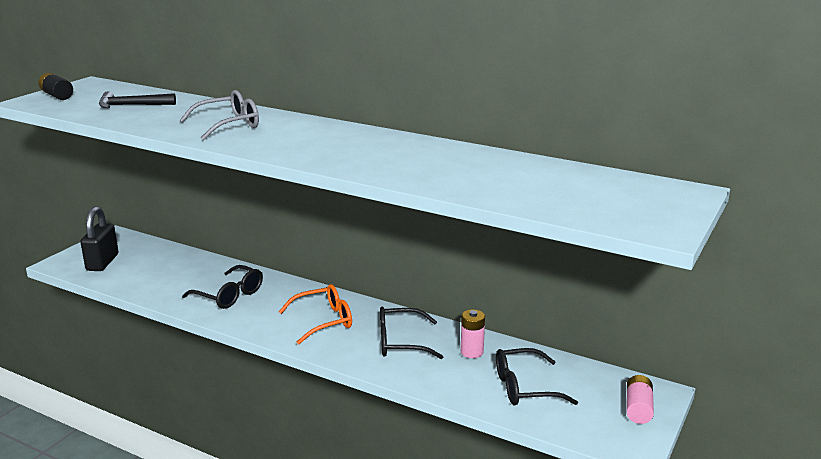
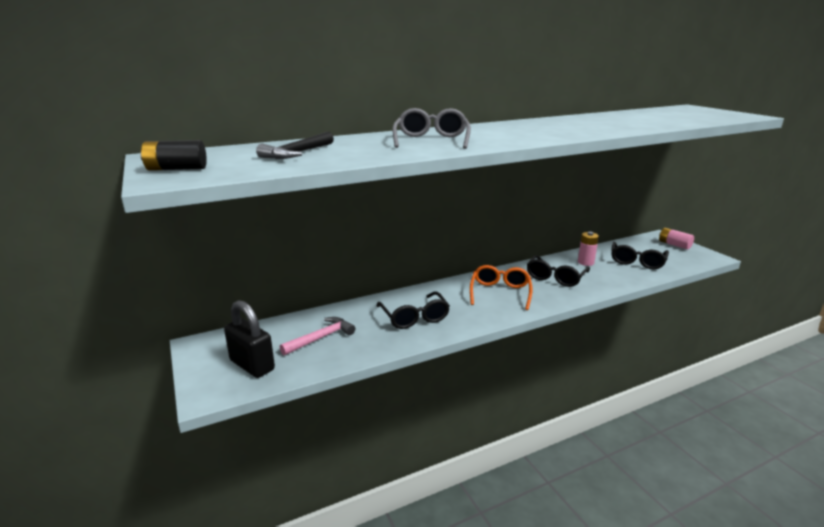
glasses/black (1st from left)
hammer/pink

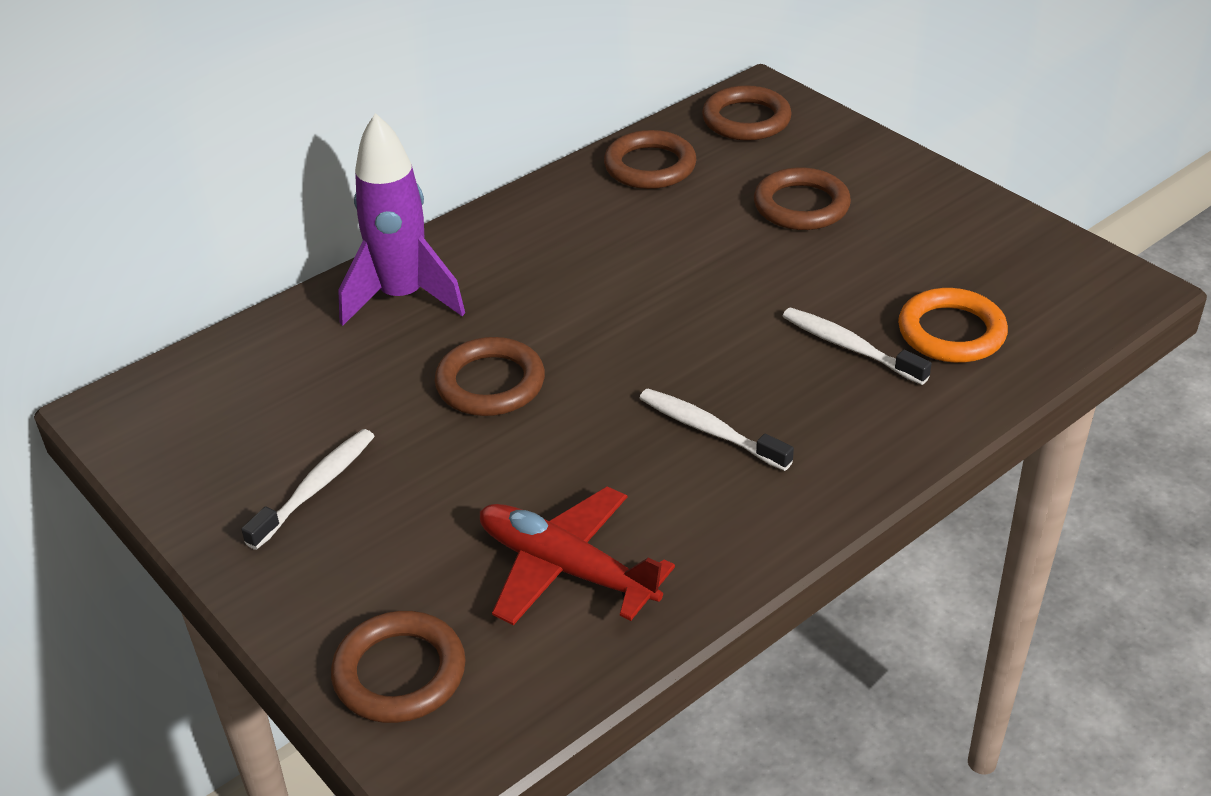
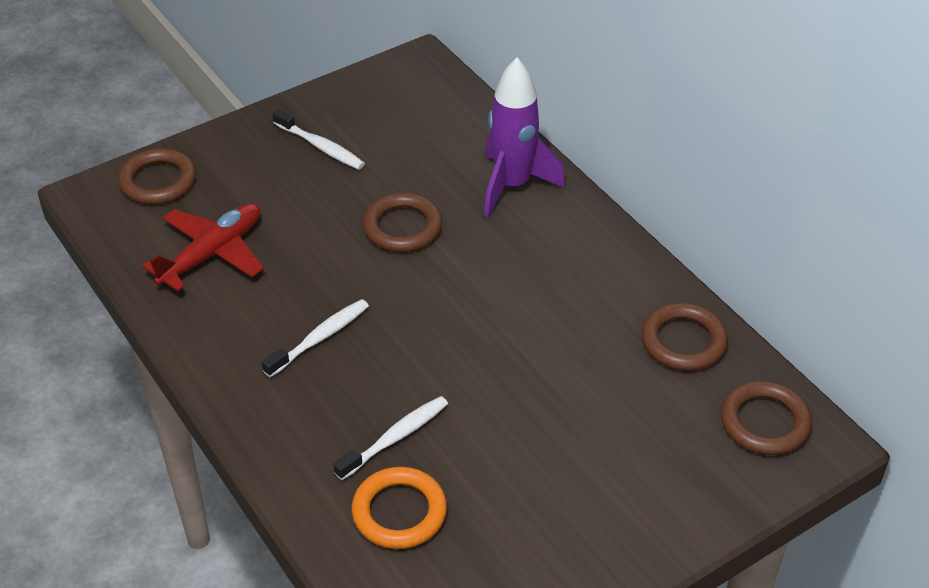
ring/brown (5th from left in the first image)

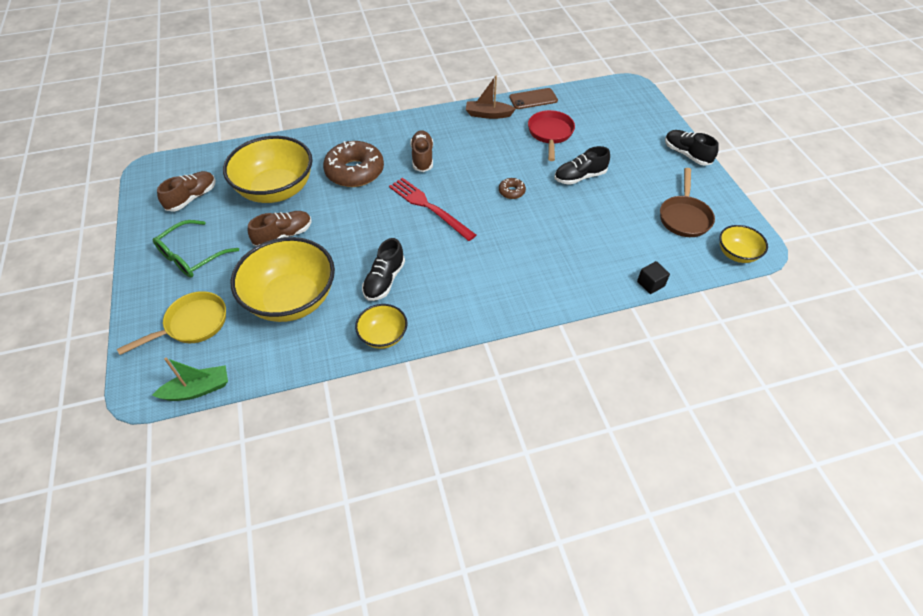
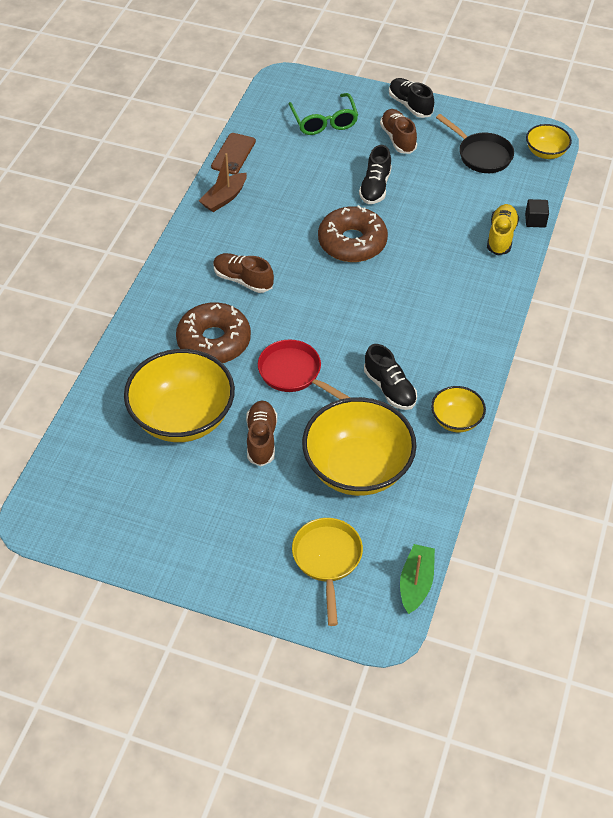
pan/red
shoe/black (3rd from left)
pan/black
shoe/brown (3rd from left)
fork/red
donut/brown (2nd from left)
glasses/green
shoe/yellow

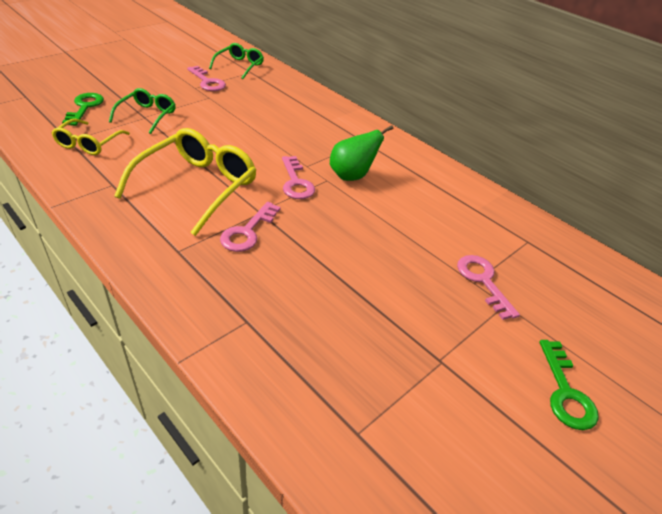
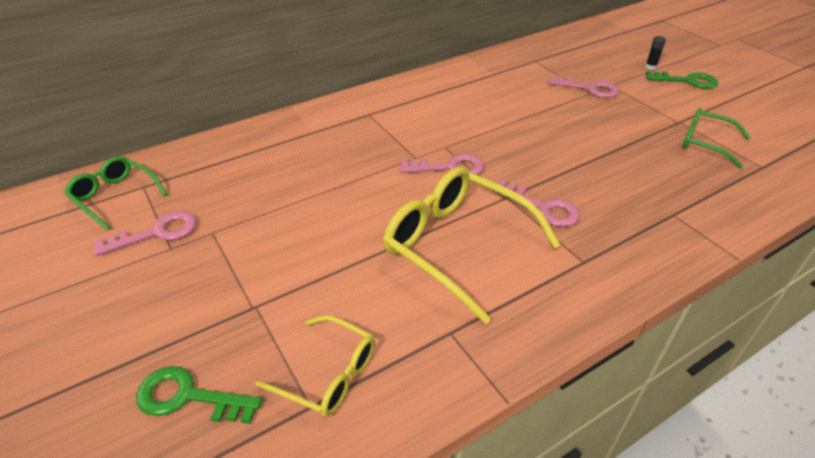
glasses/green (2nd from left)
pear/green
key/pink (4th from left)
glue stick/black

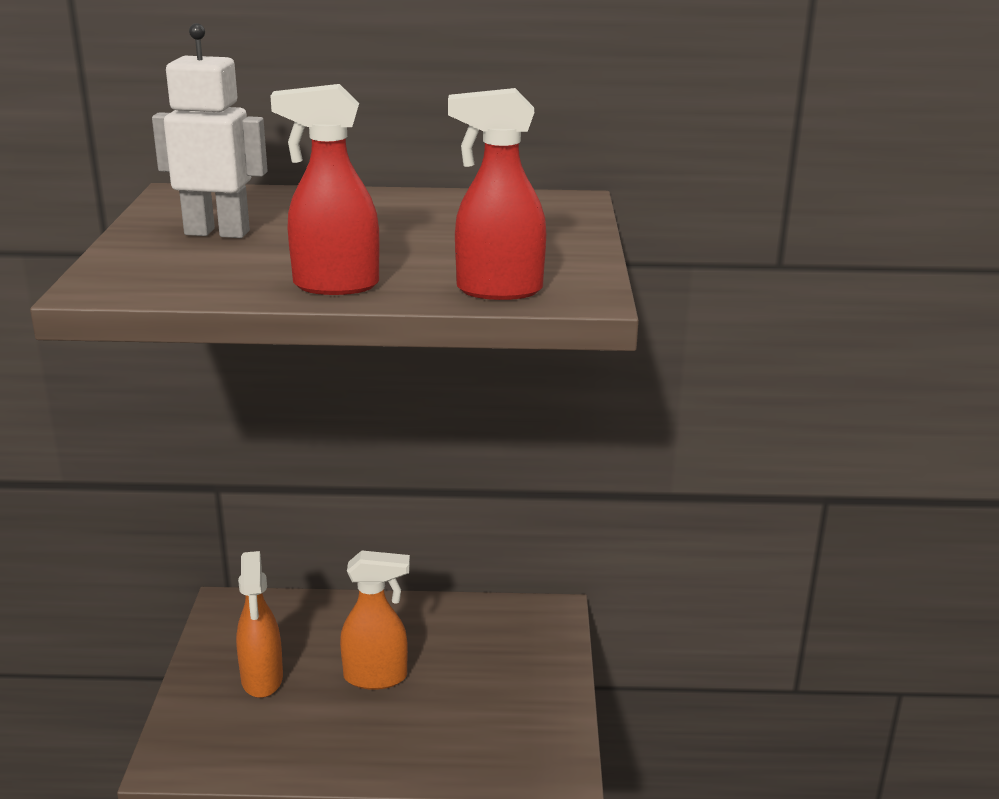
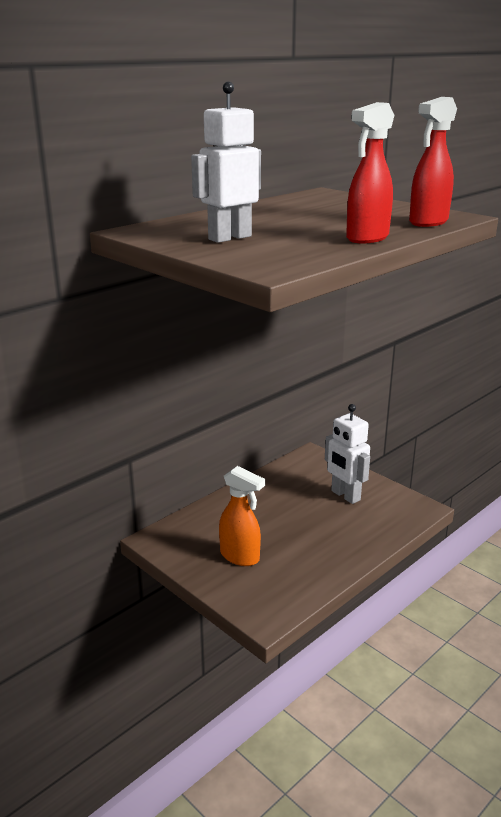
spray bottle/orange (2nd from left in the first image)
robot/white (2nd from left)

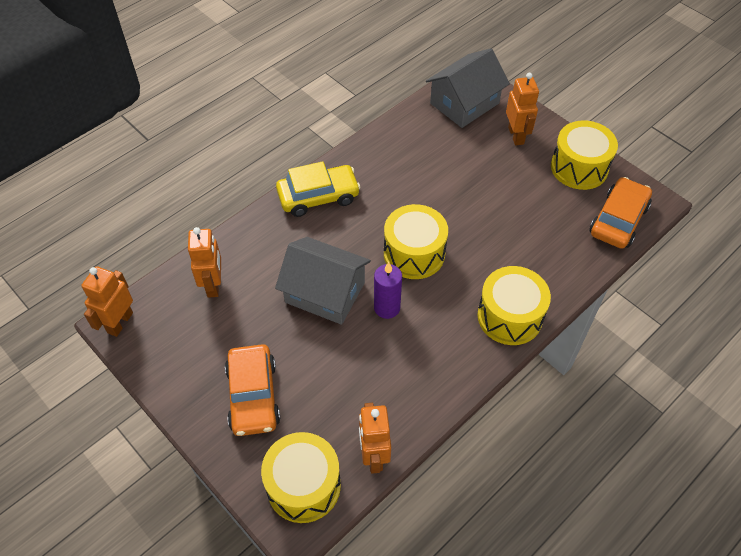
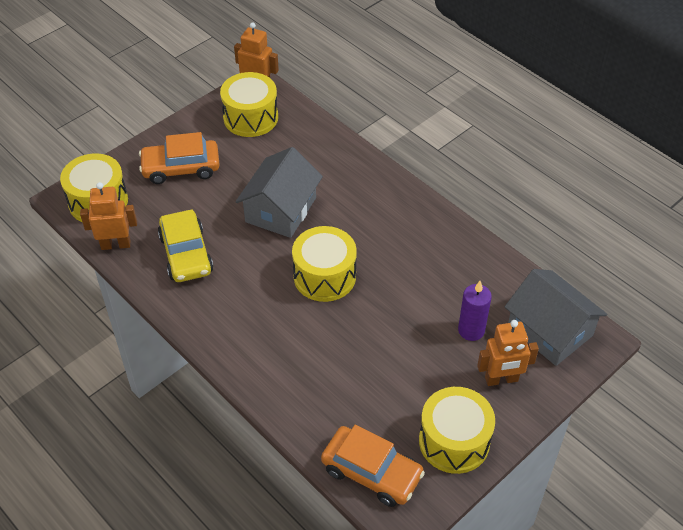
car/yellow
robot/orange (2nd from left in the first image)
candle/purple
drum/yellow (2nd from left)

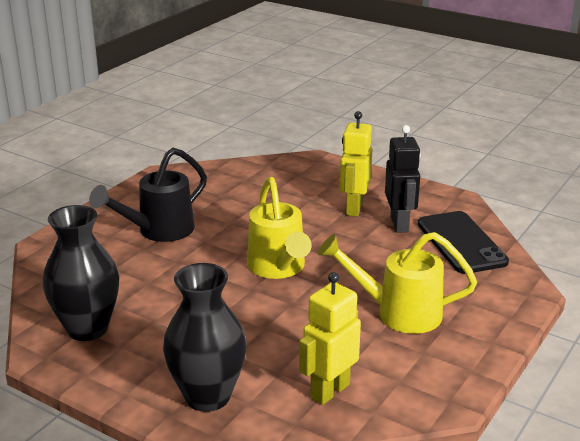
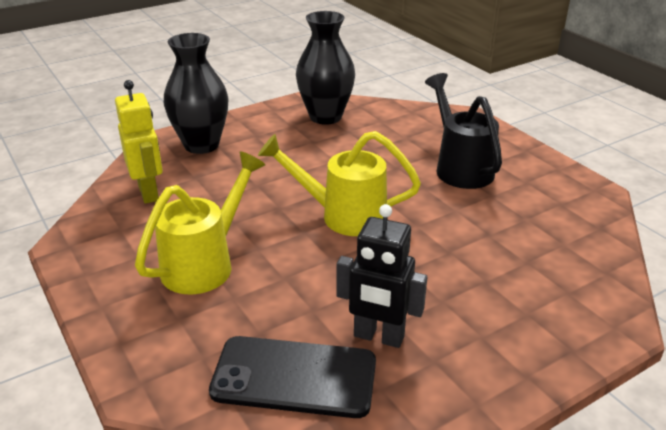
robot/yellow (2nd from left in the first image)

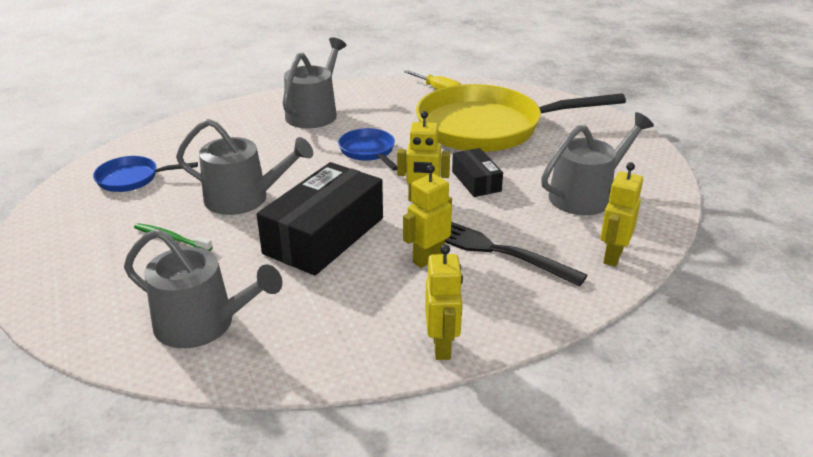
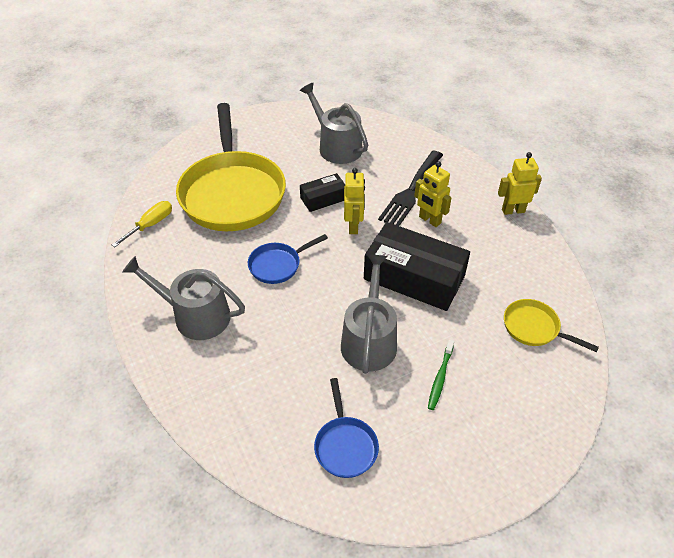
robot/yellow (4th from left in the first image)
pan/yellow (2nd from left)

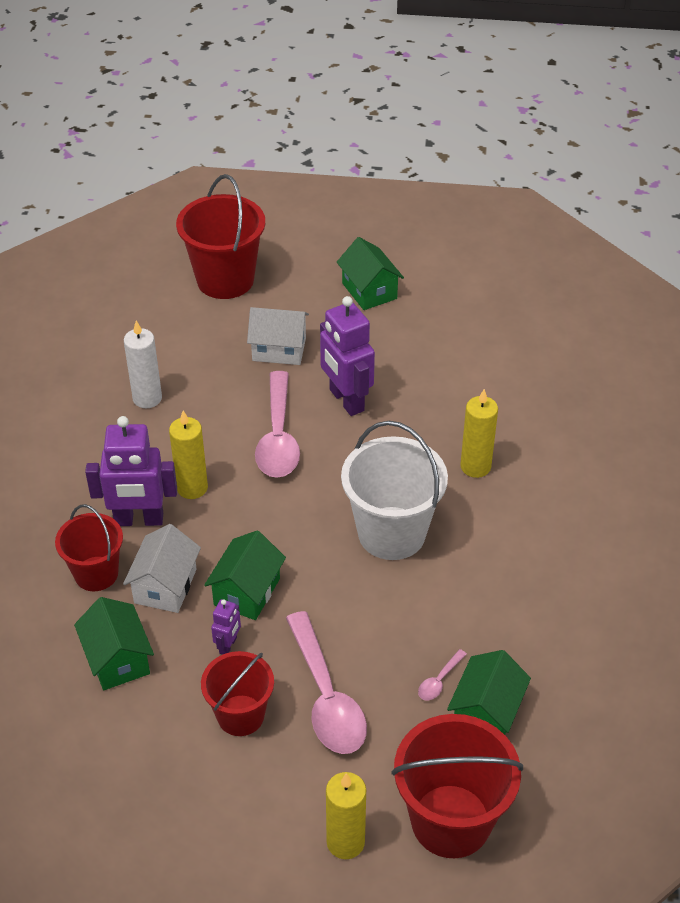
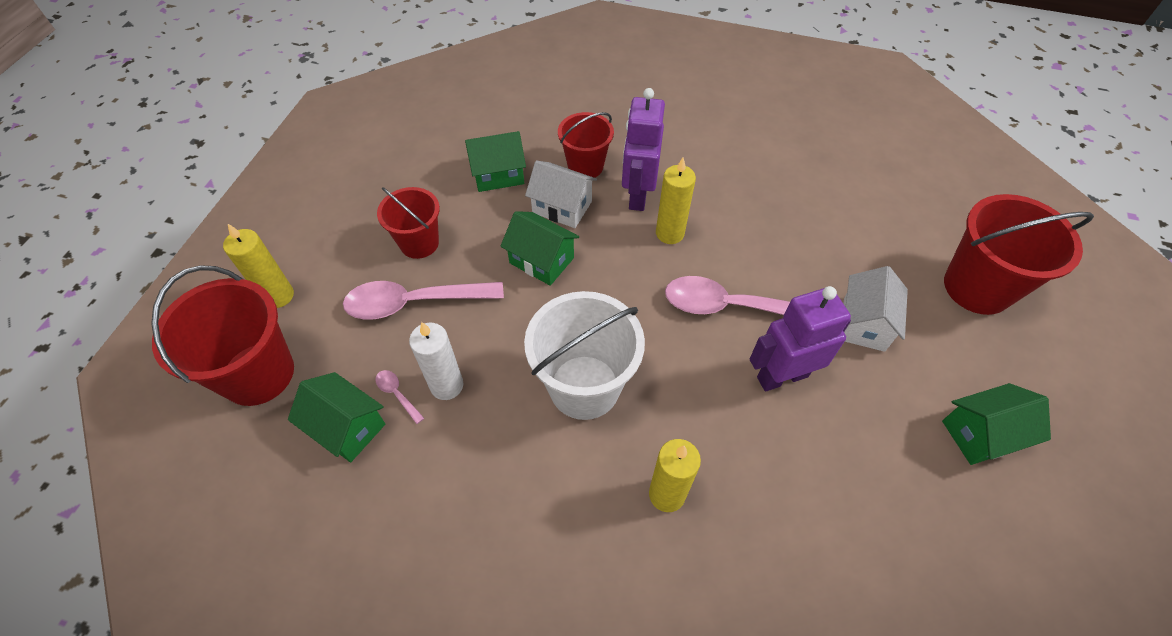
candle/white
robot/purple (2nd from left in the first image)

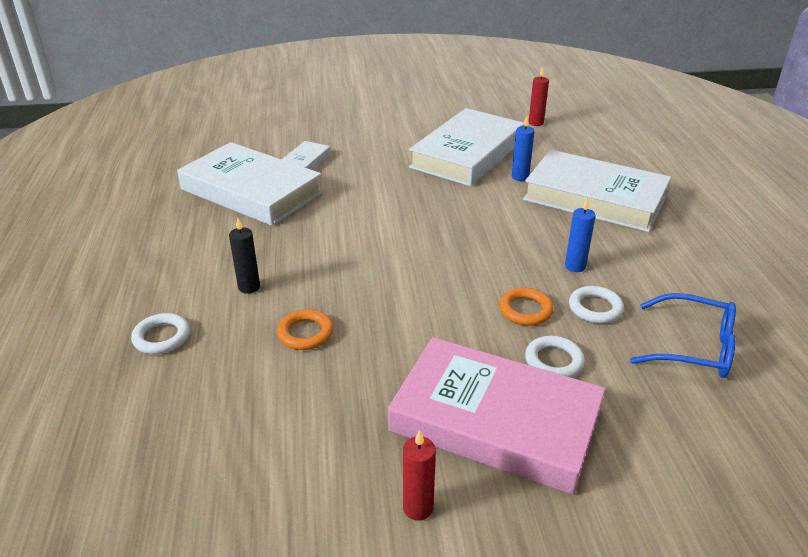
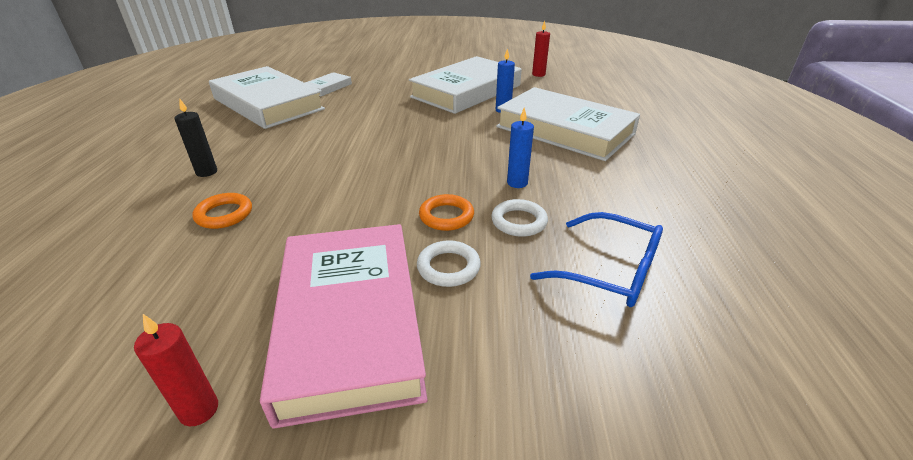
ring/white (1st from left in the first image)
book/pink

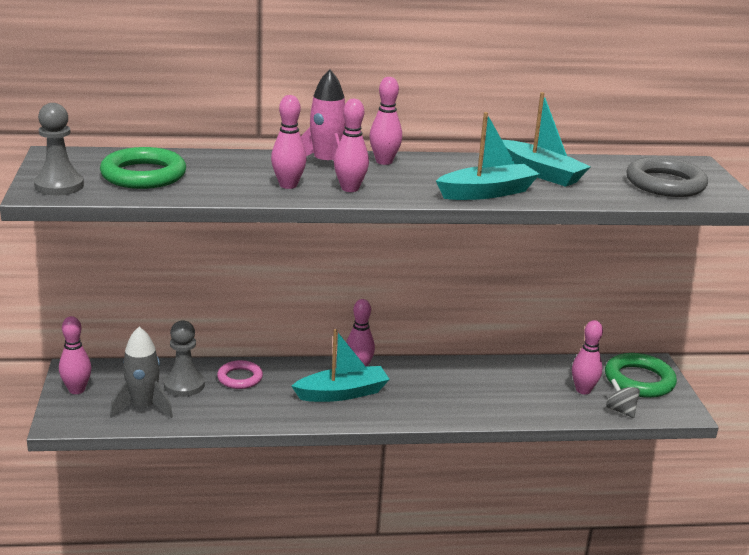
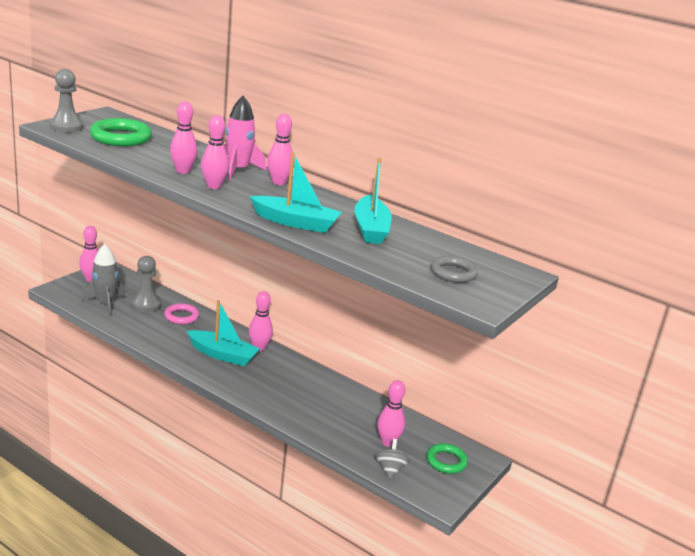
ring/grey
ring/green (2nd from left)

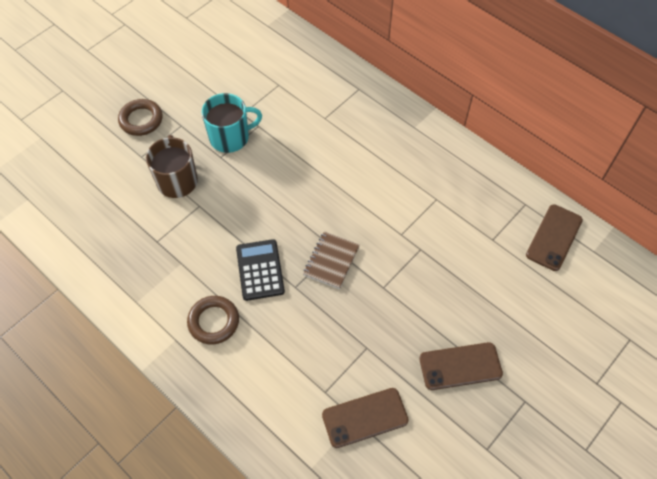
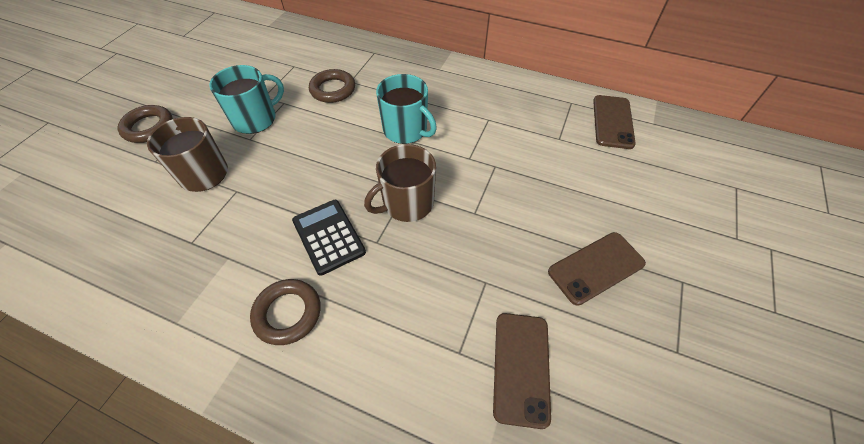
mug/brown (2nd from left)
phone/brown (1st from left)
ring/brown (3rd from left)
mug/turquoise (2nd from left)

